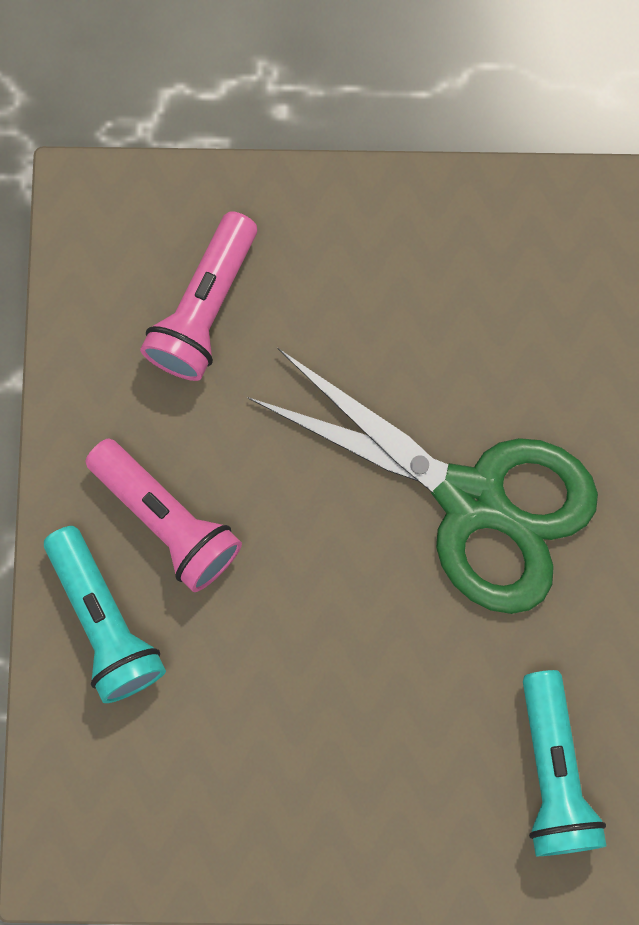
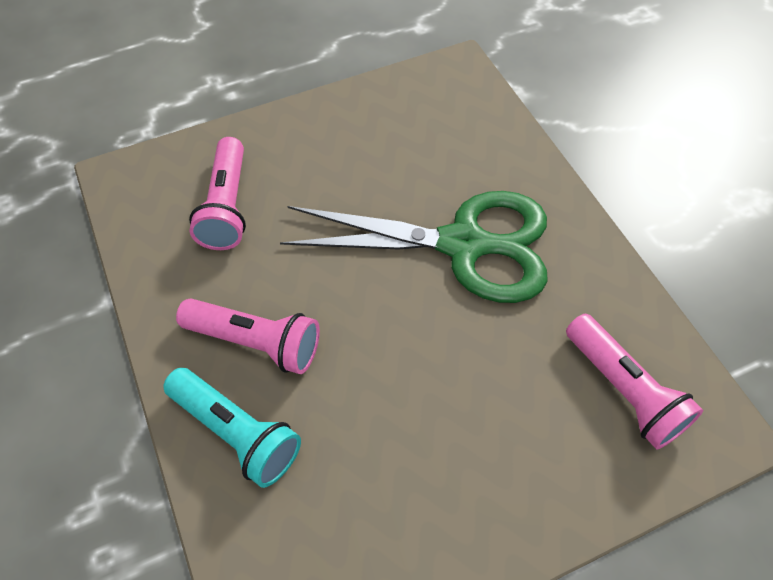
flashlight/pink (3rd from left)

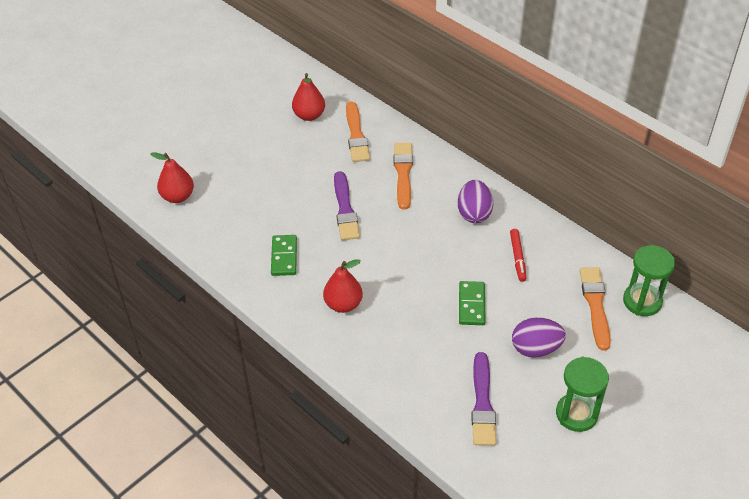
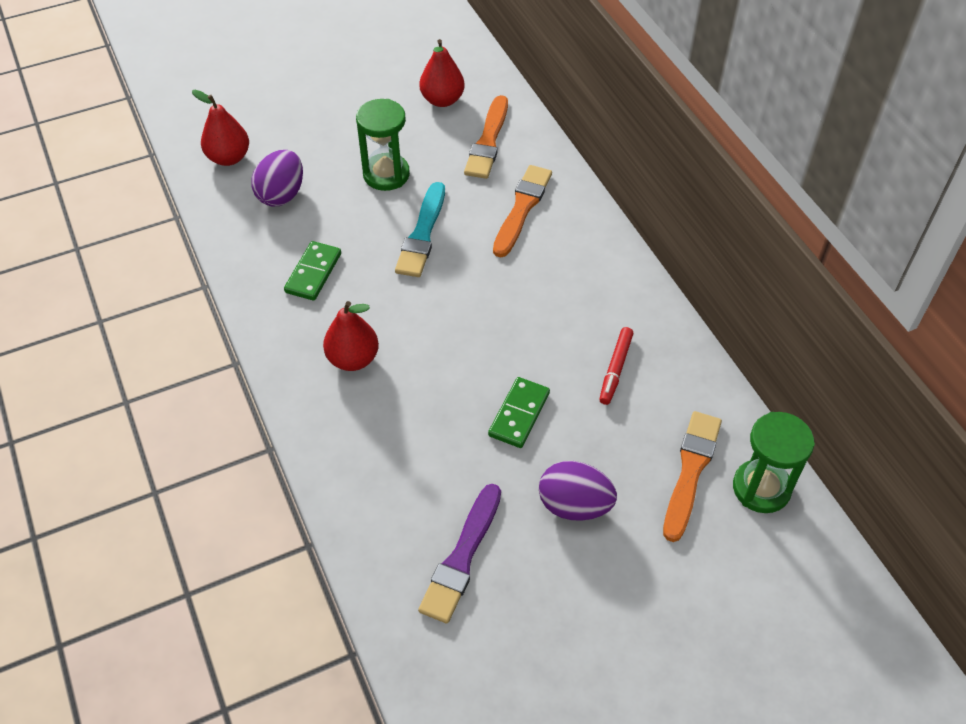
brush/turquoise
egg/purple (1st from left)
hourglass/green (1st from left)

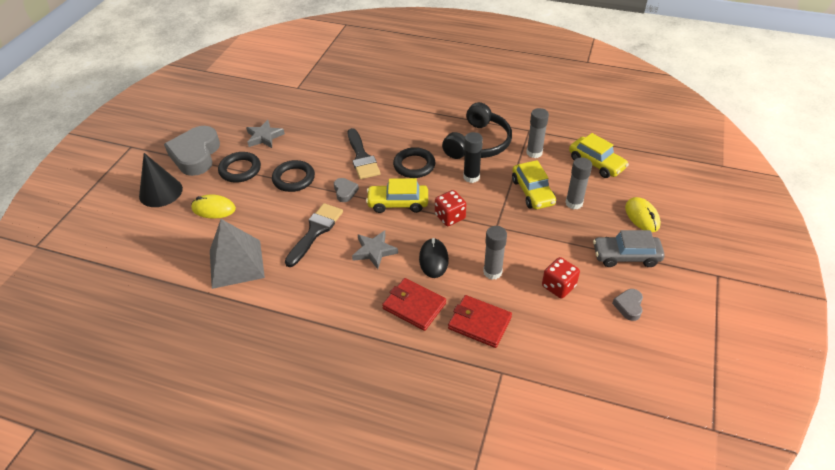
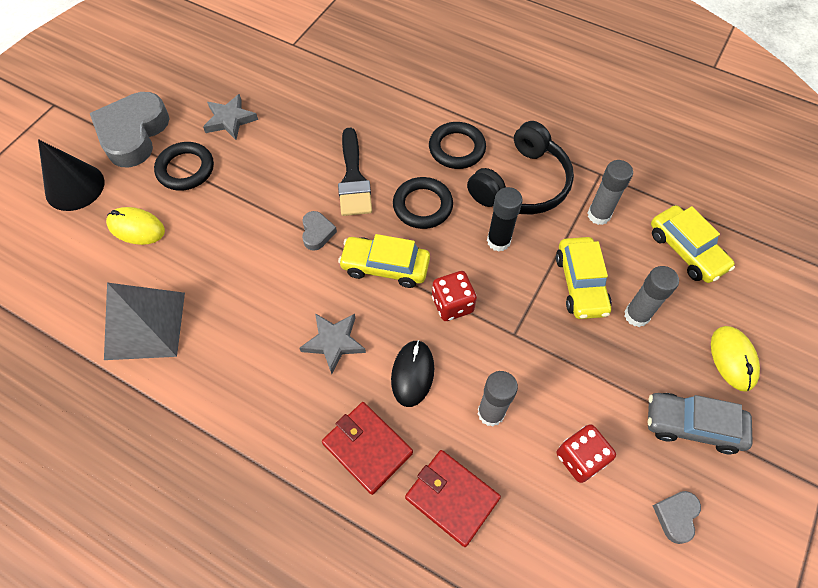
ring/black (3rd from left)
brush/black (1st from left in the first image)

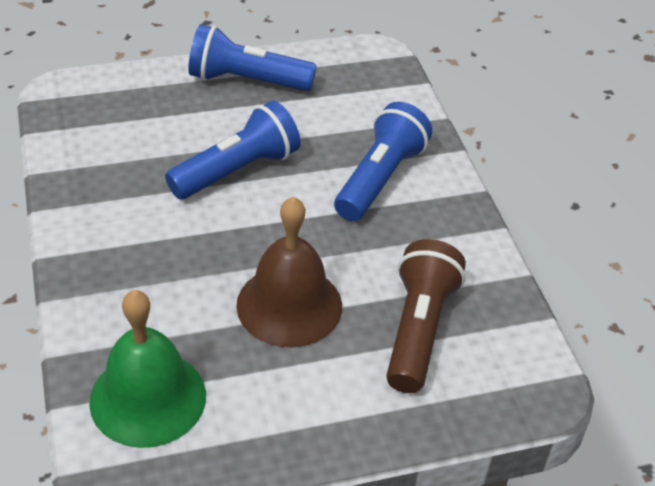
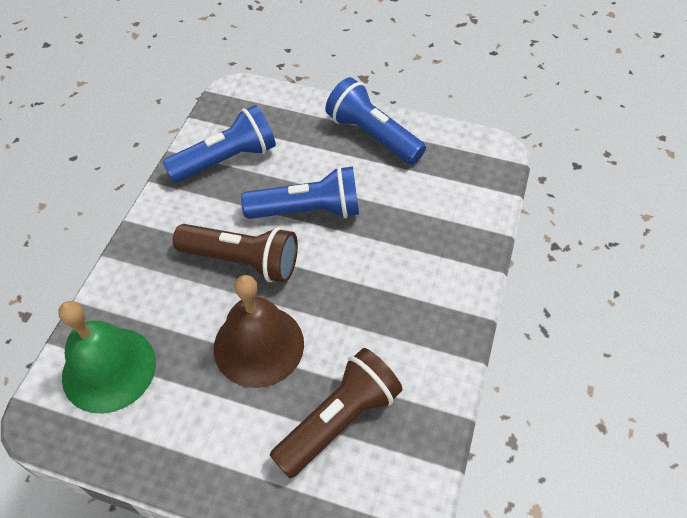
flashlight/blue (1st from left)
flashlight/brown (1st from left)

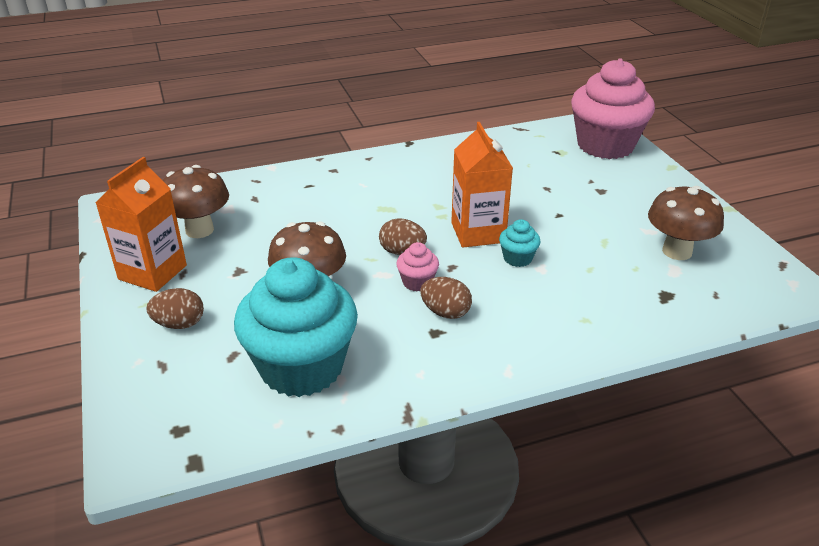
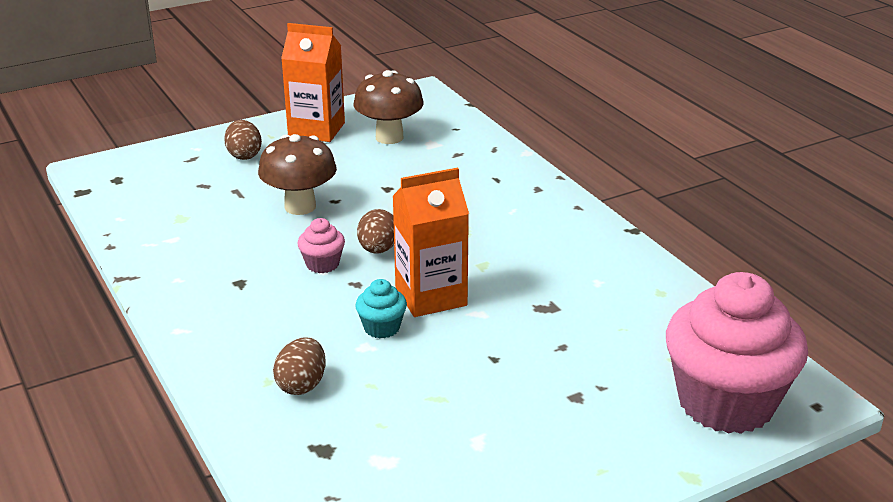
mushroom/brown (3rd from left in the first image)
cupcake/turquoise (1st from left in the first image)
egg/brown (2nd from left)

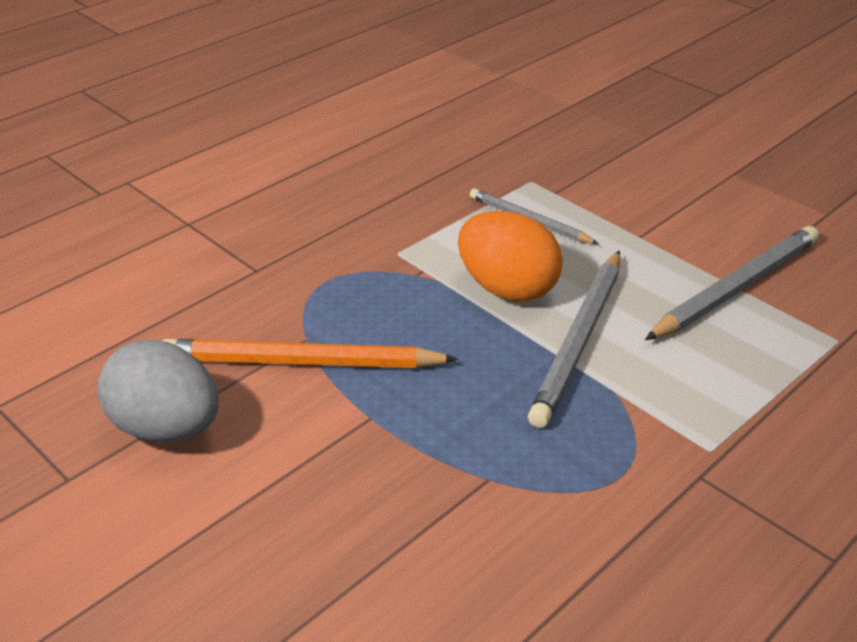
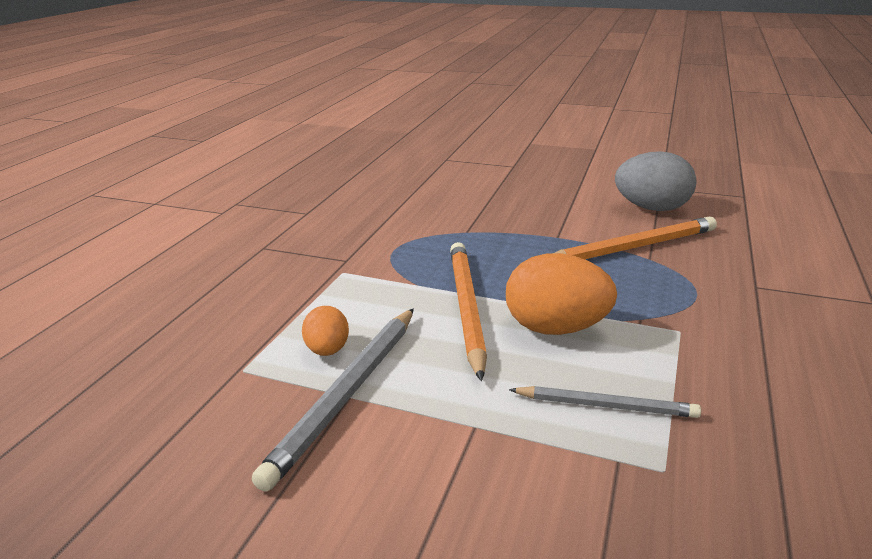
pencil/orange (1st from left)
egg/orange (1st from left)

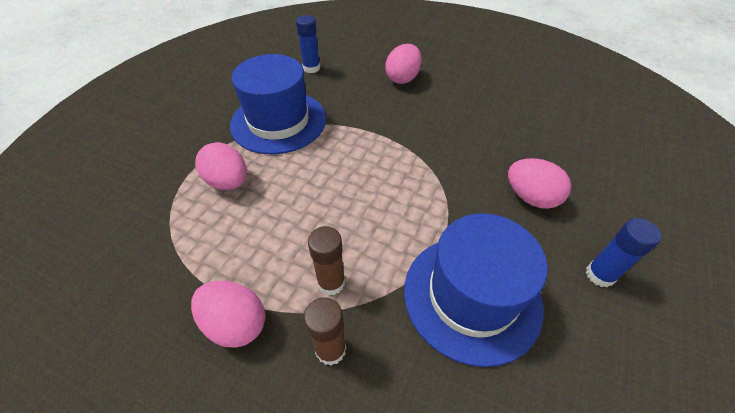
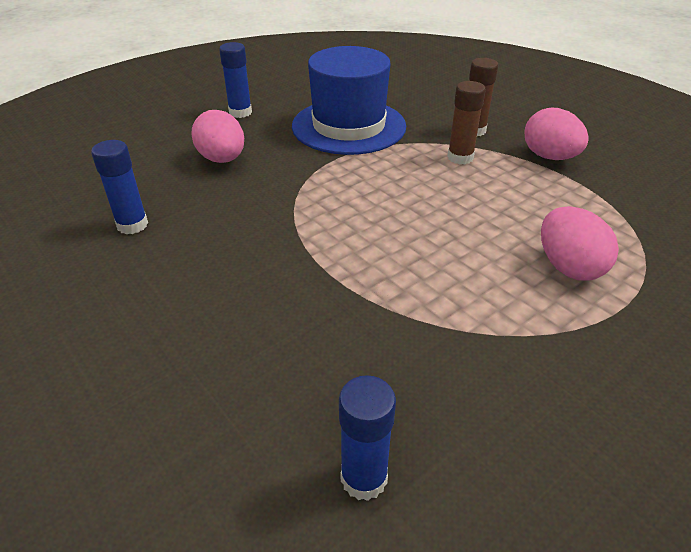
egg/pink (3rd from left in the first image)
hat/blue (1st from left in the first image)
glue stick/blue (1st from left)

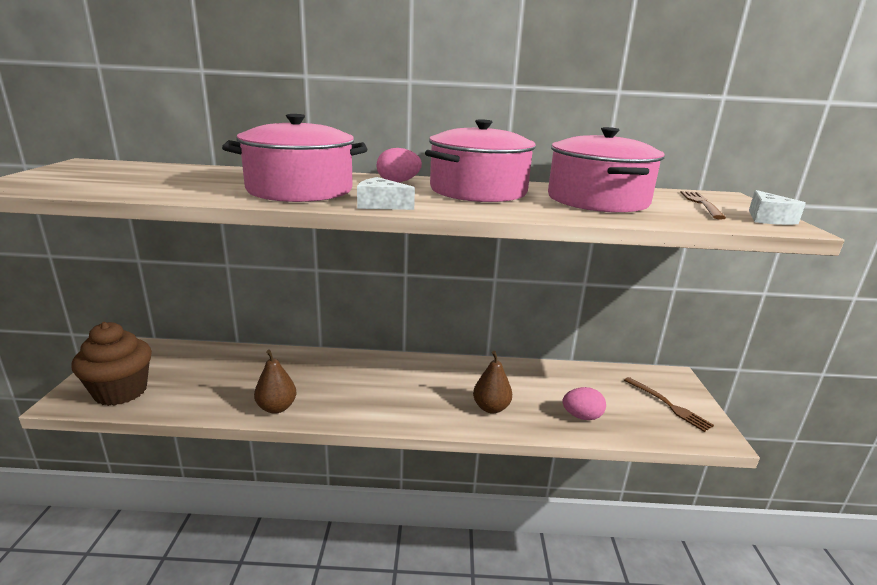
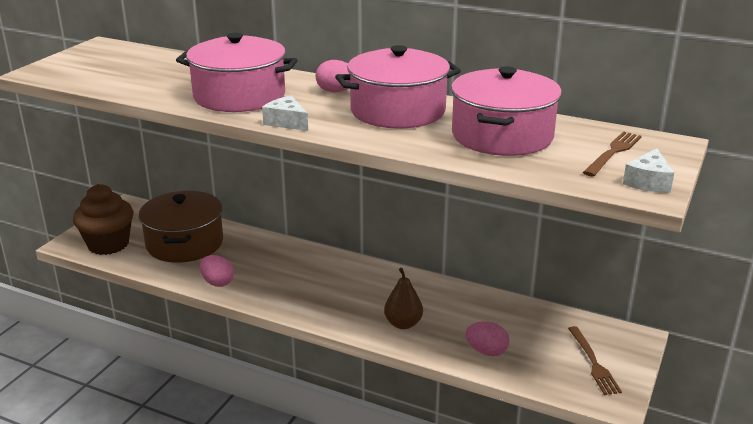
egg/pink (1st from left)
pot/brown

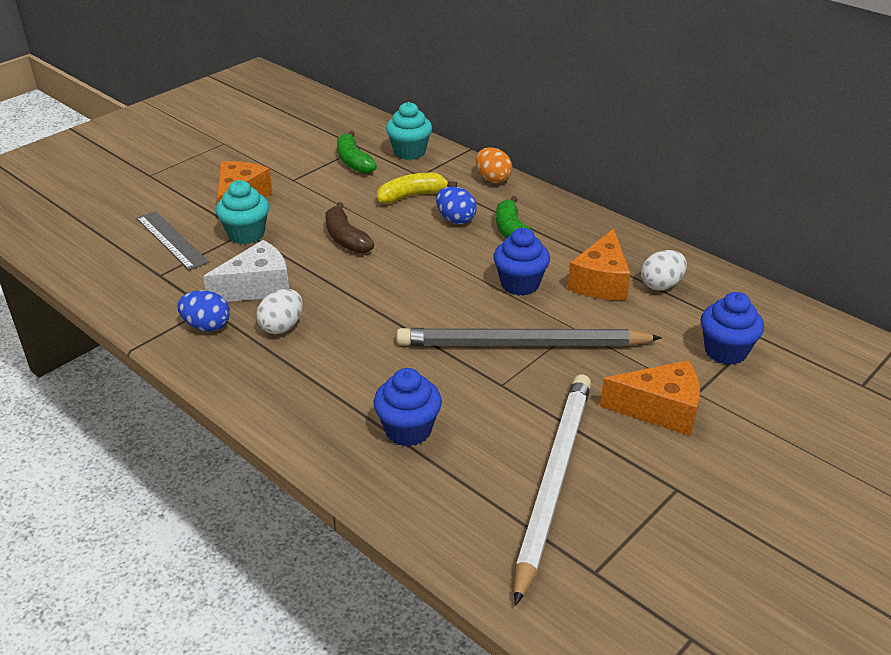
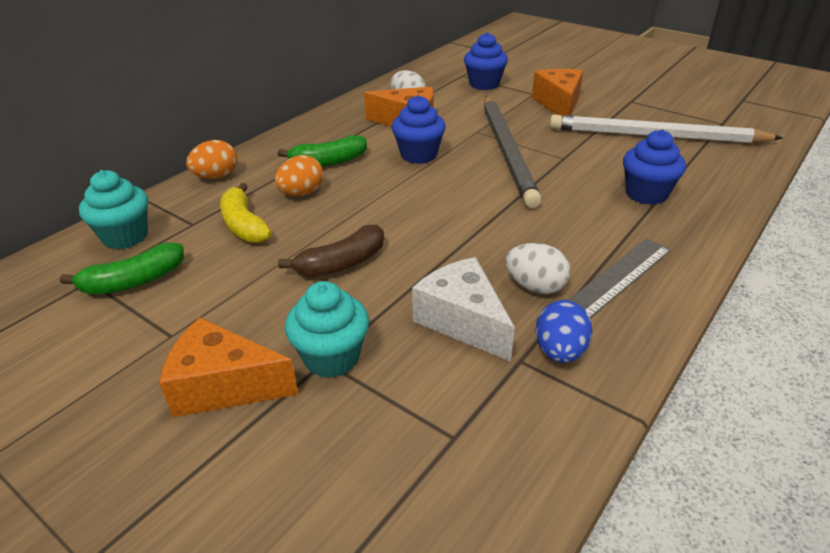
egg/orange (2nd from left)
ruler/grey

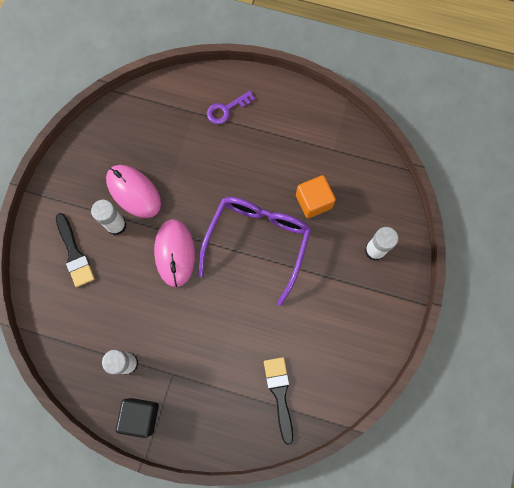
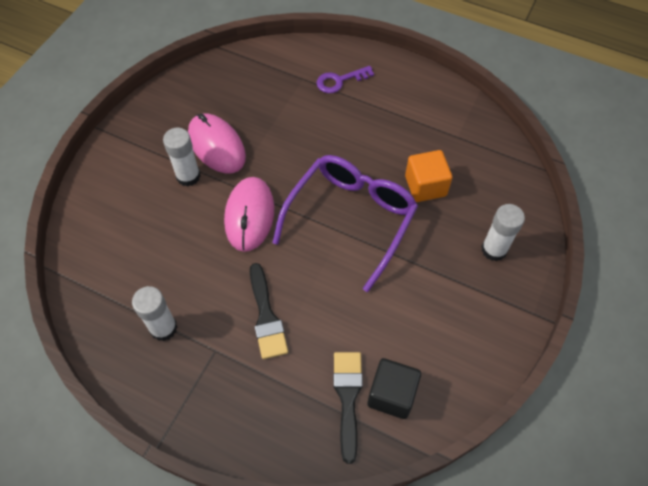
brush/black (1st from left)
cube/black

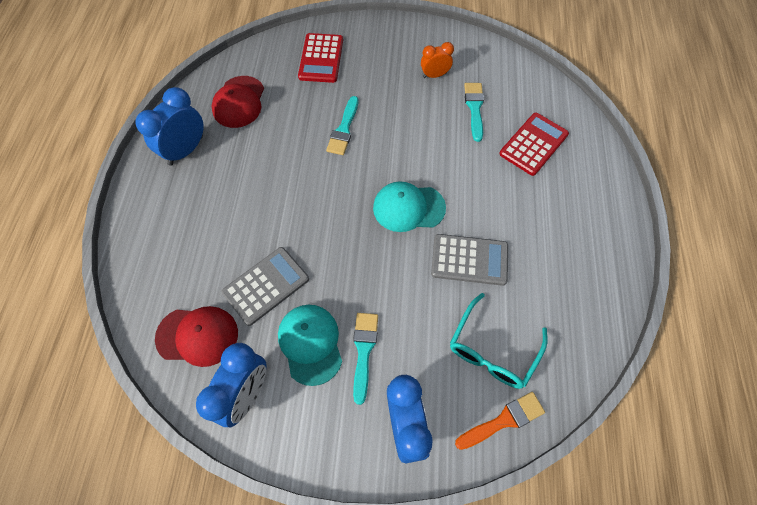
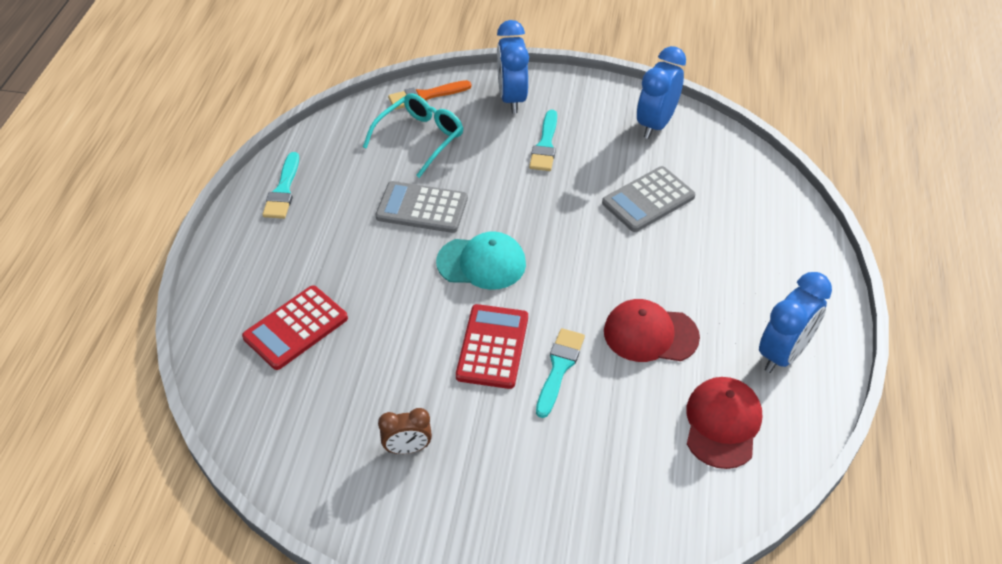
calculator/red (2nd from left)
clock/brown
brush/turquoise (1st from left)
cap/turquoise (1st from left in the first image)
cap/red (1st from left)

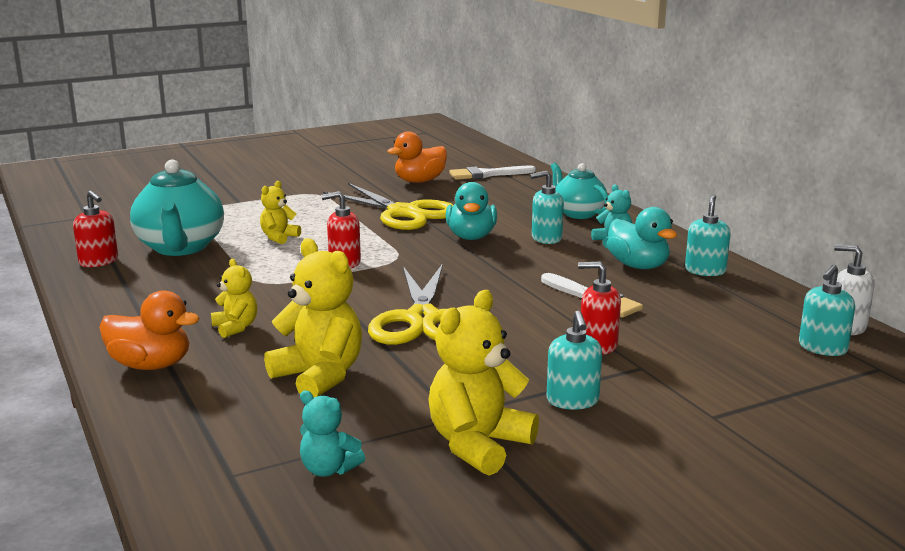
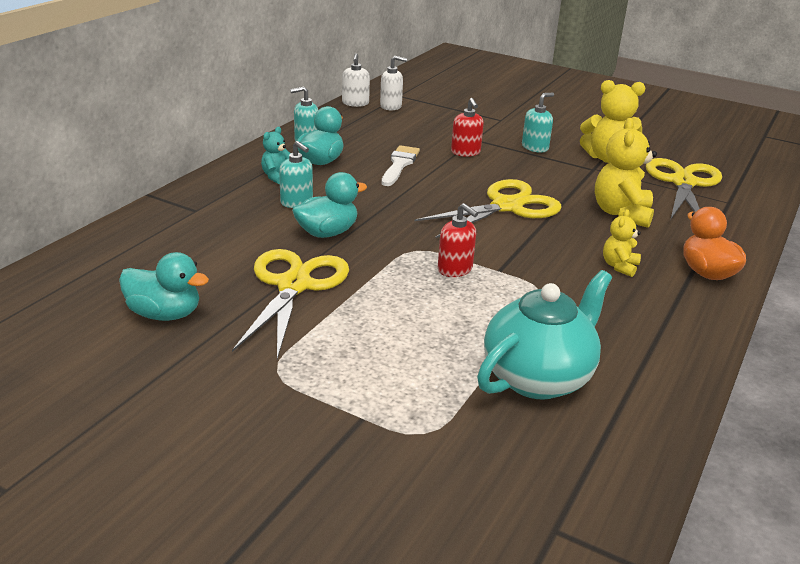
duck/turquoise (1st from left)
teapot/turquoise (2nd from left in the first image)
brush/white (1st from left in the first image)
teddy bear/yellow (2nd from left in the first image)
soap dispenser/red (1st from left in the first image)
soap dispenser/white (2nd from left)
scissors/yellow (3rd from left)

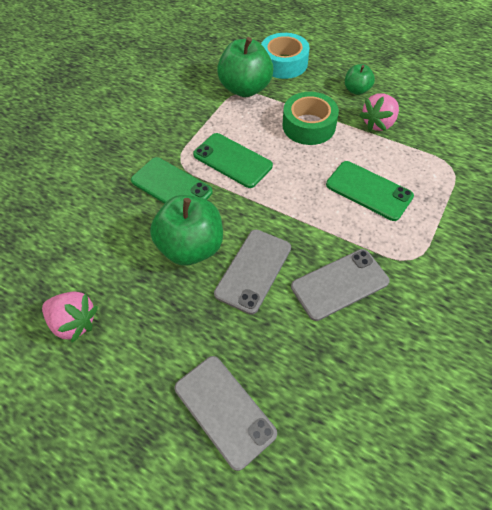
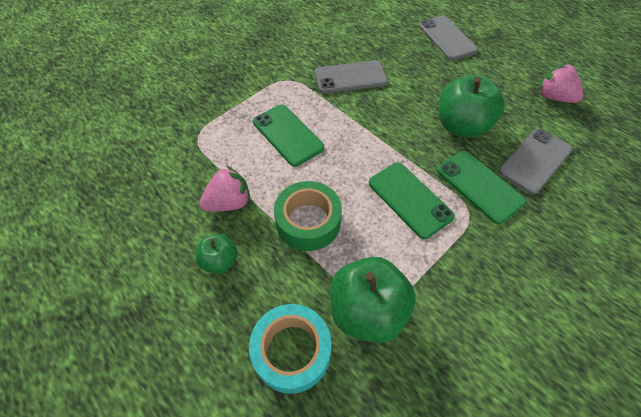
phone/grey (3rd from left)

